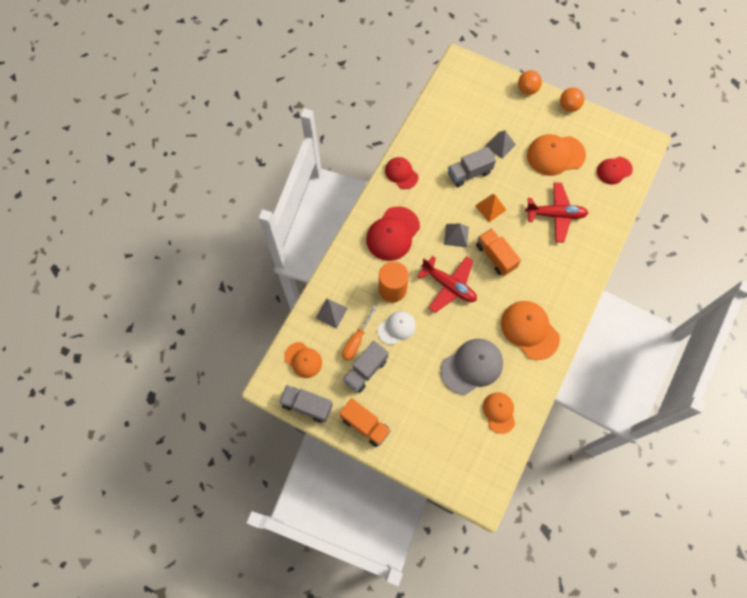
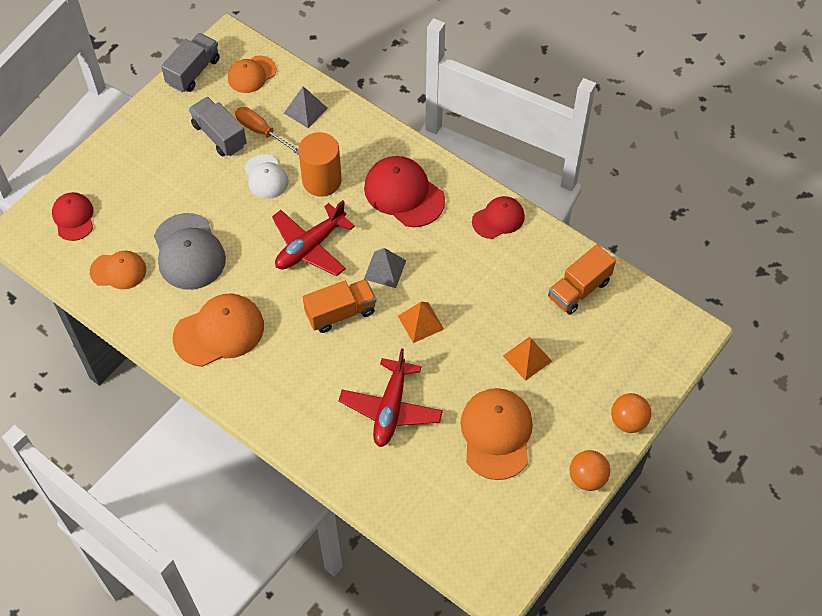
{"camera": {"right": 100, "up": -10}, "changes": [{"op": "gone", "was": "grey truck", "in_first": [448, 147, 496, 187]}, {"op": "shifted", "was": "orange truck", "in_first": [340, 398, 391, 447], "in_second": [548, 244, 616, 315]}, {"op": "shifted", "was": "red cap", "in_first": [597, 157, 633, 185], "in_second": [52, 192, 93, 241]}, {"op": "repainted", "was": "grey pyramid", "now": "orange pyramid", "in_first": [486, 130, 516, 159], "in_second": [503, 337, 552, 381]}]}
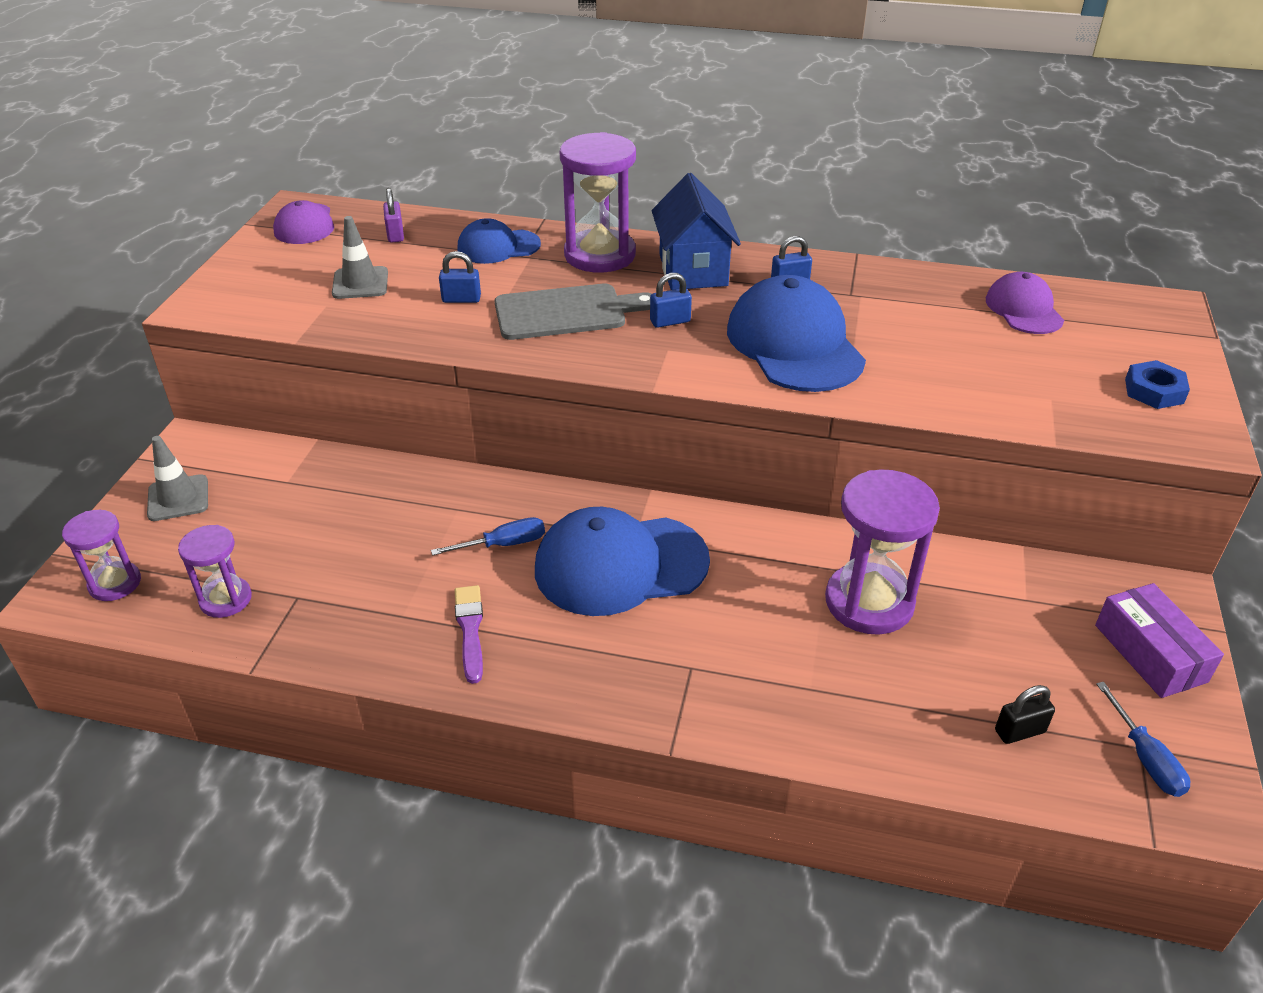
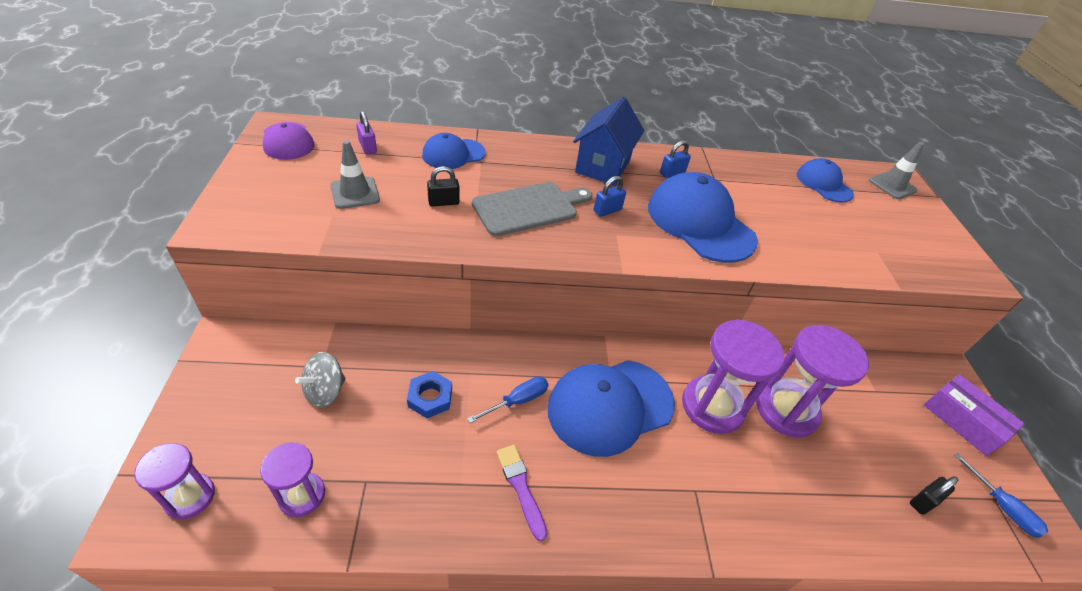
{"camera": {"right": -20, "up": 5}, "changes": [{"op": "new", "now": "grey spinning top", "in_second": [295, 352, 346, 408]}, {"op": "shifted", "was": "grey traffic cone", "in_first": [147, 436, 208, 521], "in_second": [869, 142, 924, 199]}, {"op": "shifted", "was": "purple hourglass", "in_first": [560, 132, 636, 272], "in_second": [682, 319, 785, 434]}, {"op": "shifted", "was": "blue nut", "in_first": [1125, 360, 1190, 409], "in_second": [407, 371, 452, 418]}, {"op": "repainted", "was": "blue padlock", "now": "black padlock", "in_first": [439, 251, 481, 303], "in_second": [427, 166, 460, 206]}, {"op": "repainted", "was": "purple cap", "now": "blue cap", "in_first": [986, 272, 1064, 334], "in_second": [797, 158, 854, 203]}, {"op": "rotated", "was": "blue house", "in_first": [652, 173, 741, 290], "in_second": [573, 97, 644, 186], "clockwise": 45}]}
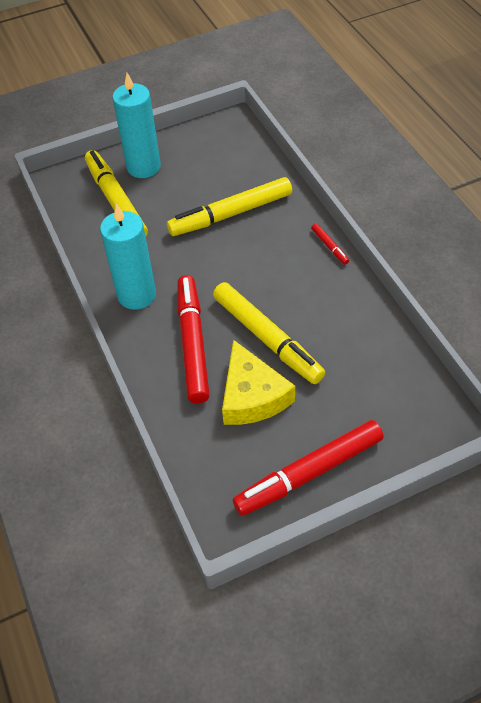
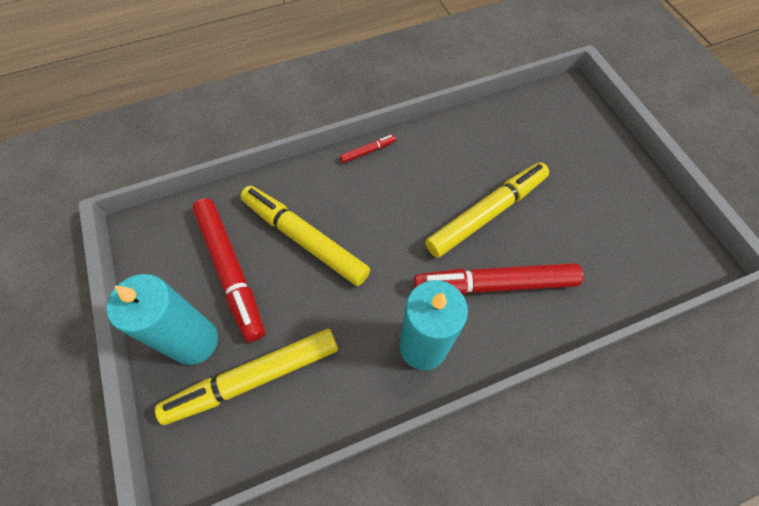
{"camera": {"right": -90, "up": 10}, "changes": [{"op": "gone", "was": "yellow cheese", "in_first": [222, 340, 295, 425]}, {"op": "shifted", "was": "red marker", "in_first": [233, 420, 384, 516], "in_second": [192, 198, 265, 342]}, {"op": "rotated", "was": "yellow marker", "in_first": [167, 177, 292, 236], "in_second": [240, 186, 370, 286], "clockwise": 150}]}
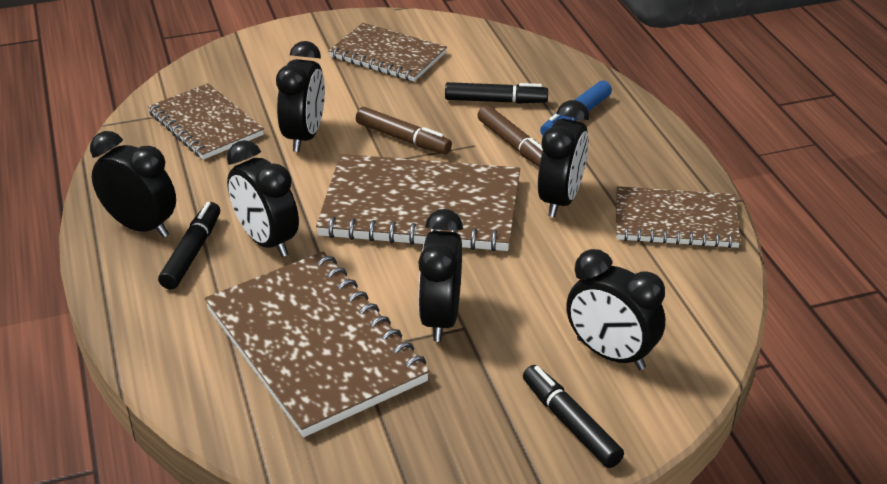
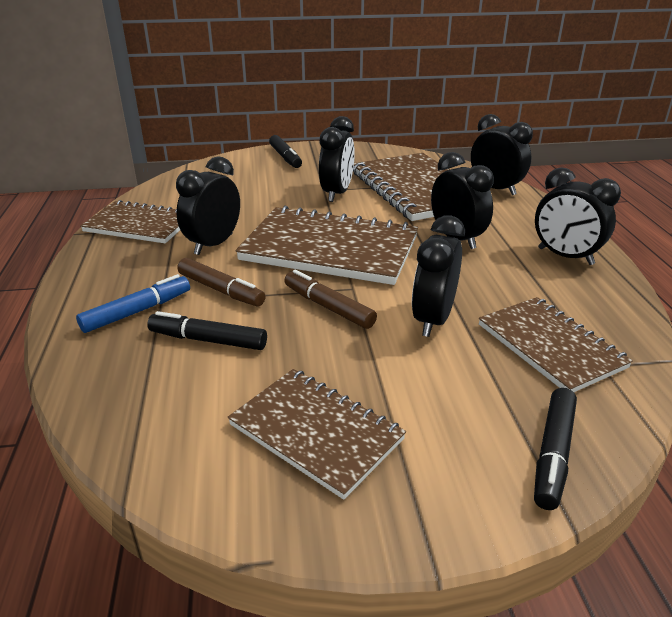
{"camera": {"right": -170, "up": -5}, "changes": [{"op": "shifted", "was": "black marker", "in_first": [158, 202, 220, 289], "in_second": [534, 388, 577, 510]}, {"op": "shifted", "was": "black clock", "in_first": [566, 249, 665, 370], "in_second": [471, 114, 533, 195]}, {"op": "rotated", "was": "brown marker", "in_first": [477, 105, 543, 167], "in_second": [177, 258, 266, 306], "clockwise": 150}]}
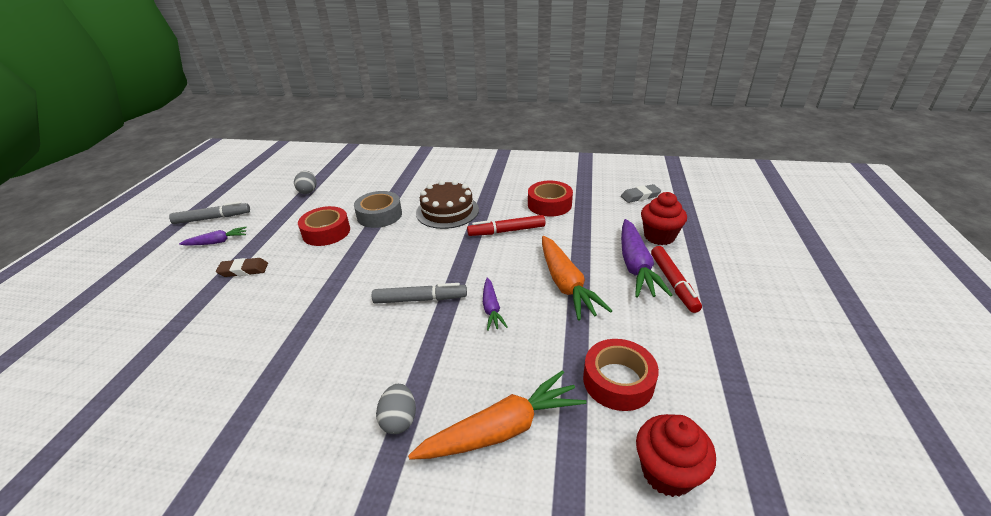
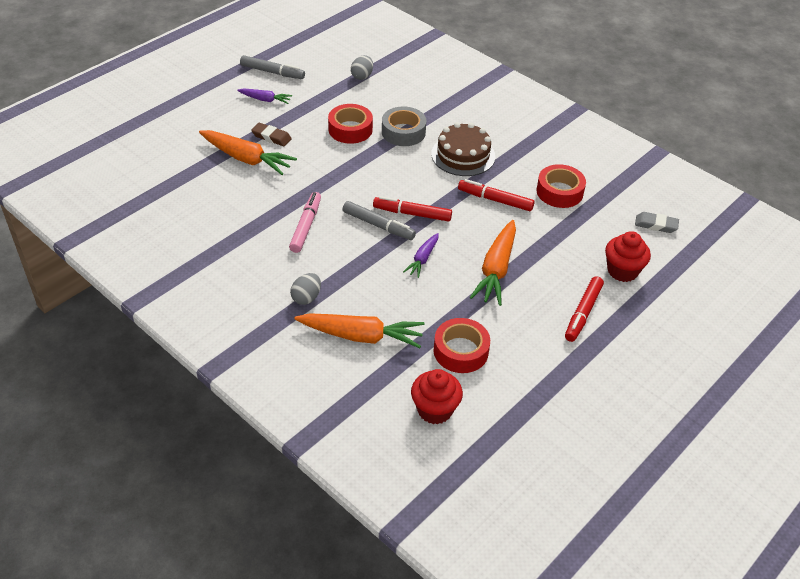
{"camera": {"right": 30, "up": 10}, "changes": [{"op": "gone", "was": "purple carrot", "in_first": [621, 219, 672, 298]}, {"op": "new", "now": "orange carrot", "in_second": [199, 130, 297, 175]}, {"op": "new", "now": "pink marker", "in_second": [289, 192, 321, 253]}, {"op": "new", "now": "red marker", "in_second": [373, 196, 452, 222]}]}
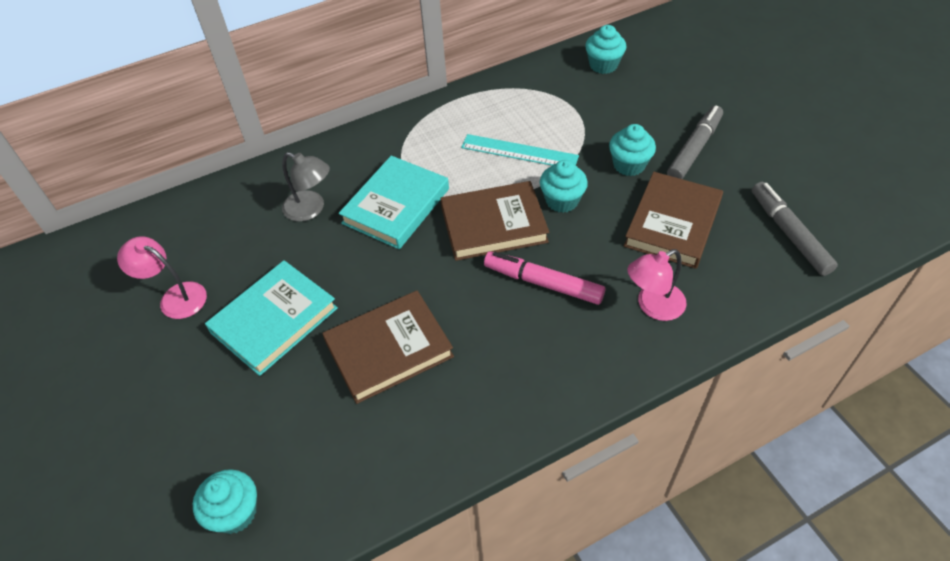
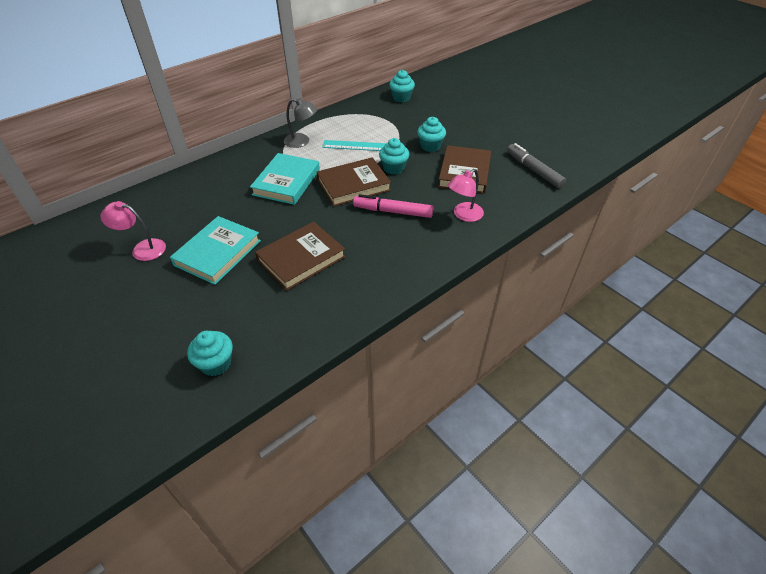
{"camera": {"right": -15, "up": -5}, "changes": [{"op": "gone", "was": "grey marker", "in_first": [667, 106, 723, 179]}, {"op": "shifted", "was": "grey lamp", "in_first": [282, 152, 330, 222], "in_second": [284, 98, 317, 148]}]}
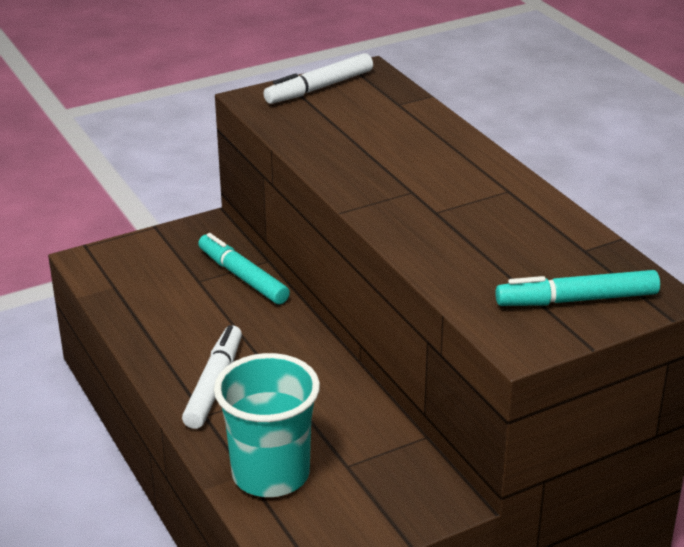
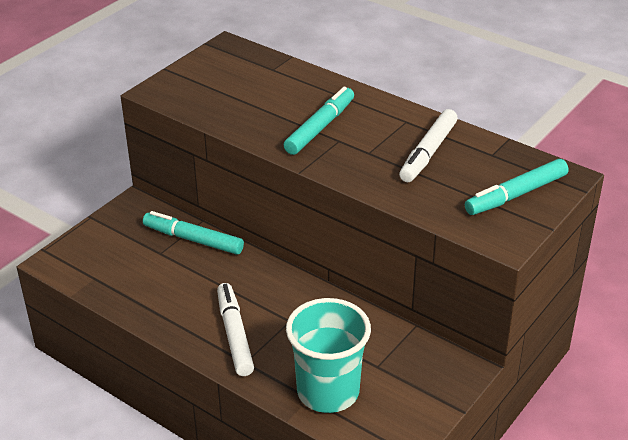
{"camera": {"right": -25, "up": 5}, "changes": [{"op": "new", "now": "turquoise marker", "in_second": [284, 86, 354, 155]}, {"op": "shifted", "was": "white marker", "in_first": [264, 53, 373, 104], "in_second": [399, 109, 458, 182]}]}
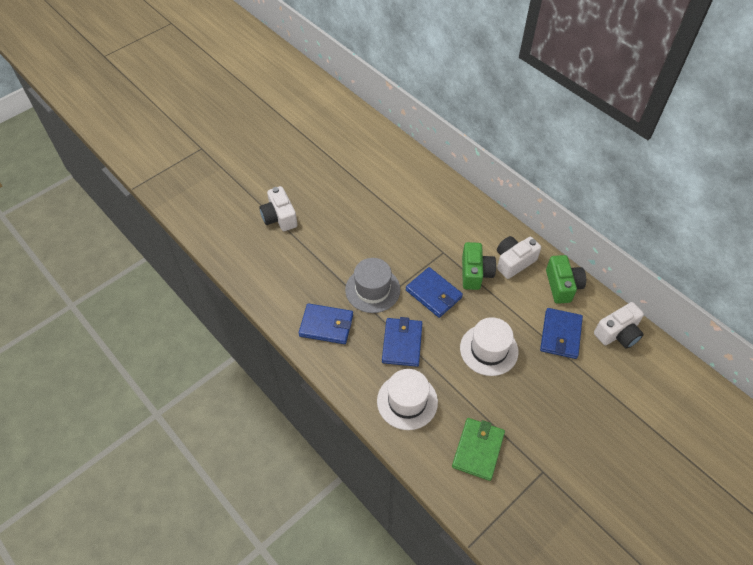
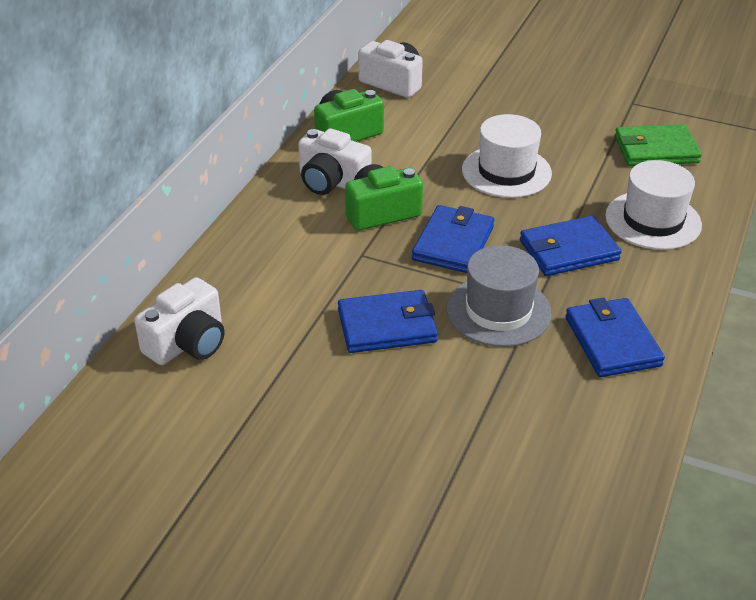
{"camera": {"right": -115, "up": -15}, "changes": [{"op": "shifted", "was": "white camera", "in_first": [259, 186, 297, 231], "in_second": [134, 277, 224, 365]}, {"op": "shifted", "was": "blue wallet", "in_first": [540, 308, 583, 359], "in_second": [338, 290, 438, 353]}]}
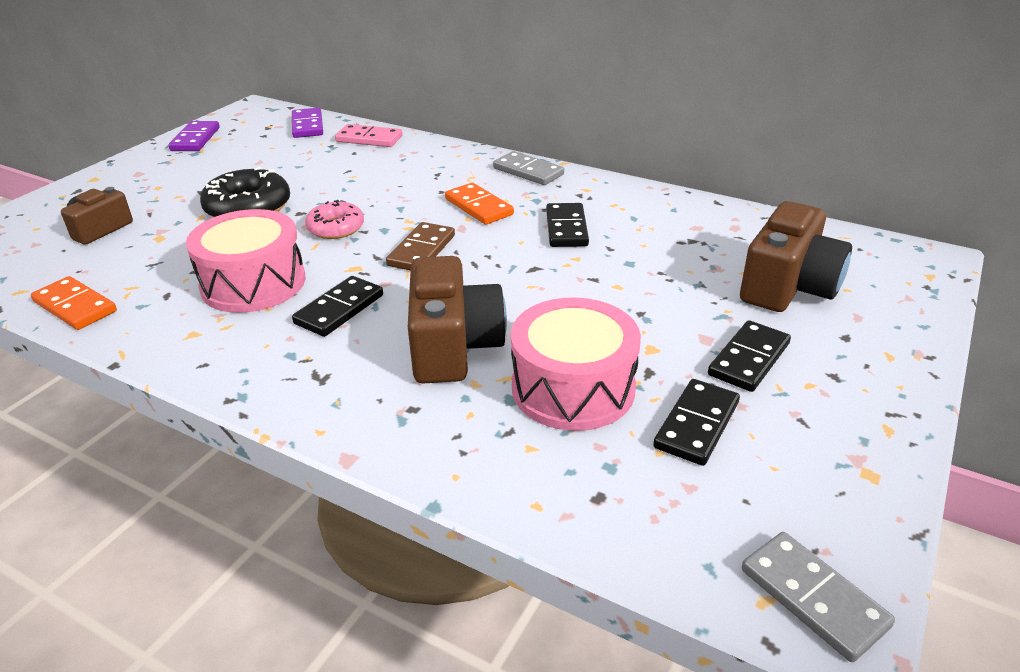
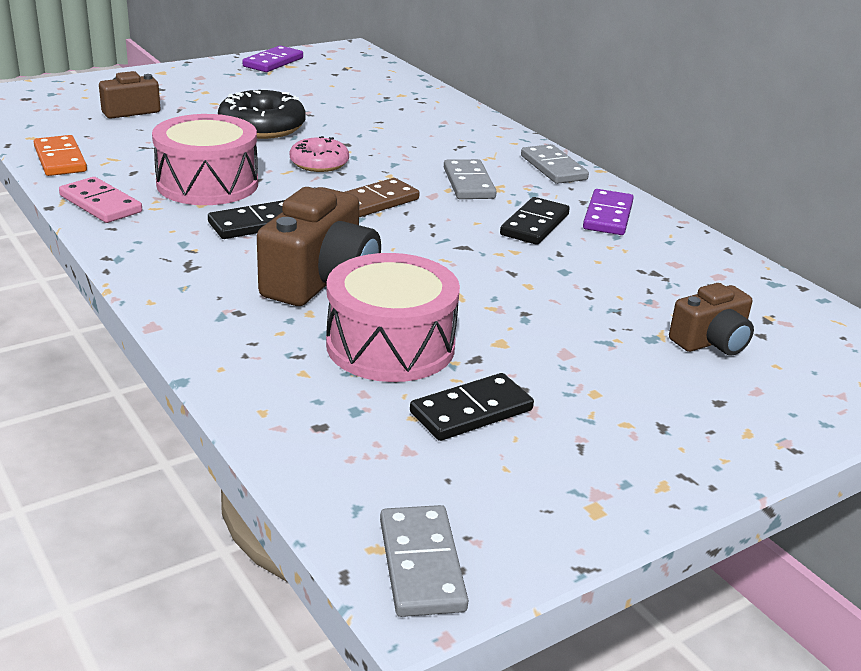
{"camera": {"right": 25, "up": -5}, "changes": [{"op": "gone", "was": "black domino", "in_first": [708, 320, 791, 392]}, {"op": "shifted", "was": "purple domino", "in_first": [292, 108, 323, 138], "in_second": [583, 189, 634, 235]}, {"op": "shifted", "was": "pink domino", "in_first": [335, 124, 402, 147], "in_second": [59, 177, 142, 223]}, {"op": "repainted", "was": "orange domino", "now": "grey domino", "in_first": [445, 183, 514, 225], "in_second": [444, 159, 497, 199]}, {"op": "scaled", "was": "brown camera", "in_first": [740, 201, 852, 312], "in_second": [669, 283, 754, 356], "ratio": 0.6}]}
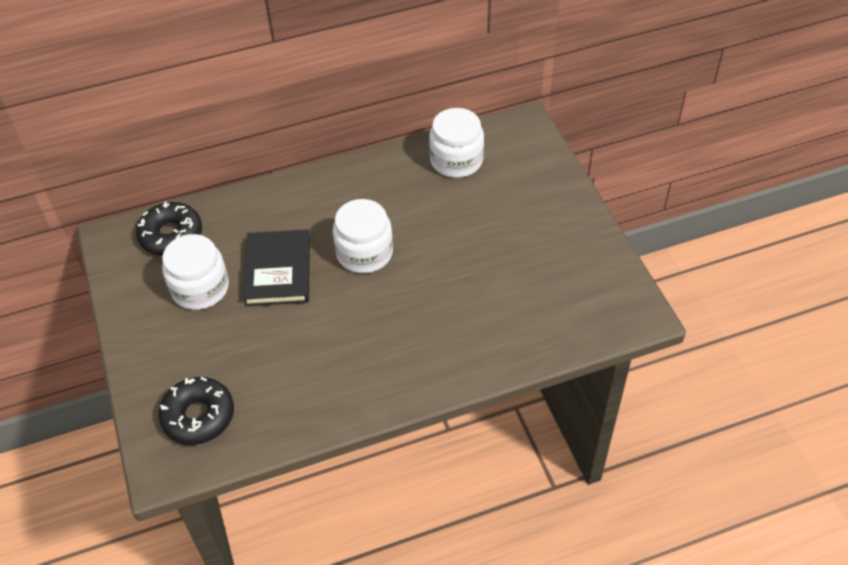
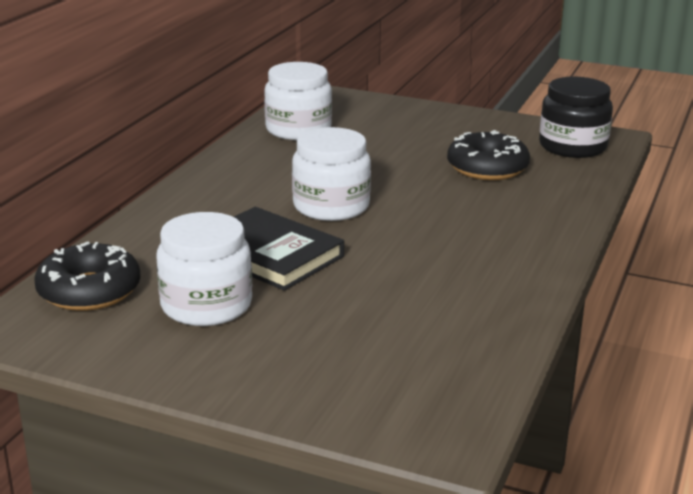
{"camera": {"right": -50, "up": -25}, "changes": [{"op": "new", "now": "black jar", "in_second": [539, 77, 613, 158]}, {"op": "shifted", "was": "black donut", "in_first": [159, 377, 234, 445], "in_second": [447, 130, 530, 180]}]}
